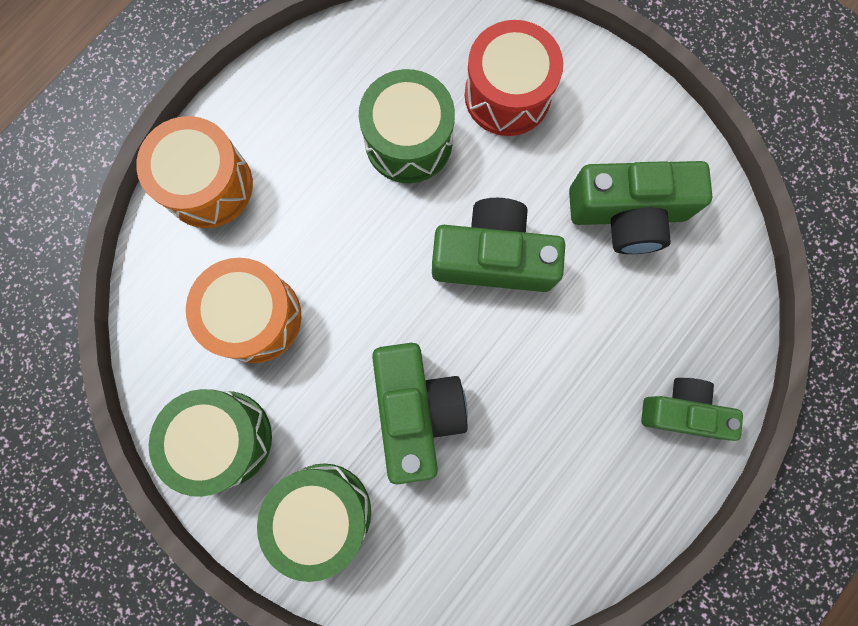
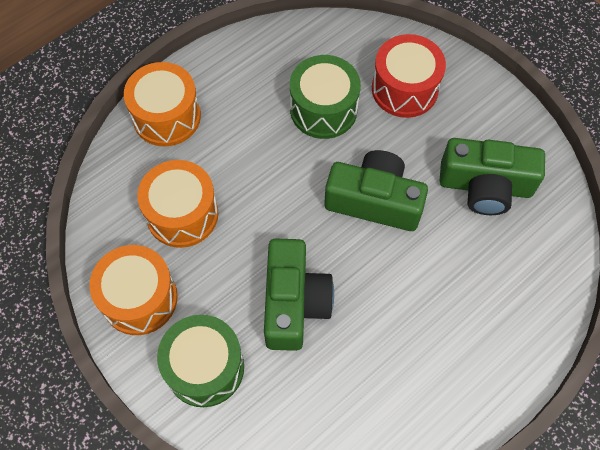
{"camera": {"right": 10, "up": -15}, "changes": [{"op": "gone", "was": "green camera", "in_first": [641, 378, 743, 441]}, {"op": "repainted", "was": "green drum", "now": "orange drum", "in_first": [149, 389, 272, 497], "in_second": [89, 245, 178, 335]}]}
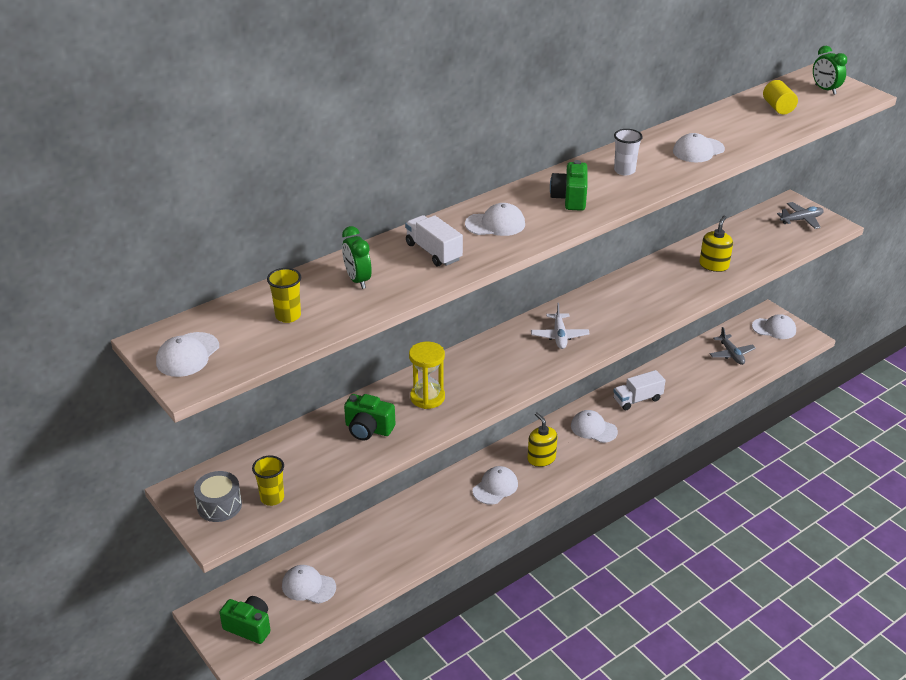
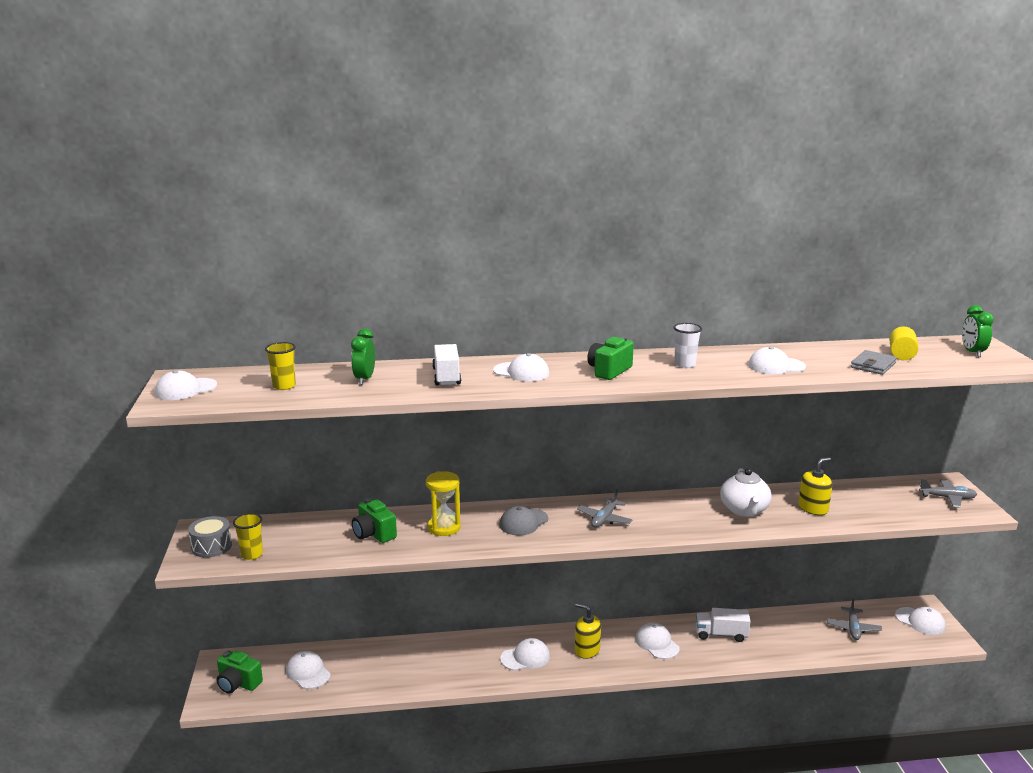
{"camera": {"right": 30, "up": -15}, "changes": [{"op": "new", "now": "grey cap", "in_second": [499, 506, 548, 536]}, {"op": "new", "now": "white teapot", "in_second": [720, 468, 772, 517]}, {"op": "new", "now": "grey wallet", "in_second": [851, 350, 897, 375]}, {"op": "repainted", "was": "white plane", "now": "grey plane", "in_first": [531, 303, 589, 349], "in_second": [577, 489, 632, 528]}, {"op": "rotated", "was": "green camera", "in_first": [219, 596, 271, 644], "in_second": [217, 651, 263, 694], "clockwise": 150}, {"op": "rotated", "was": "yellow soap dispenser", "in_first": [528, 412, 558, 467], "in_second": [575, 603, 601, 659], "clockwise": -60}]}
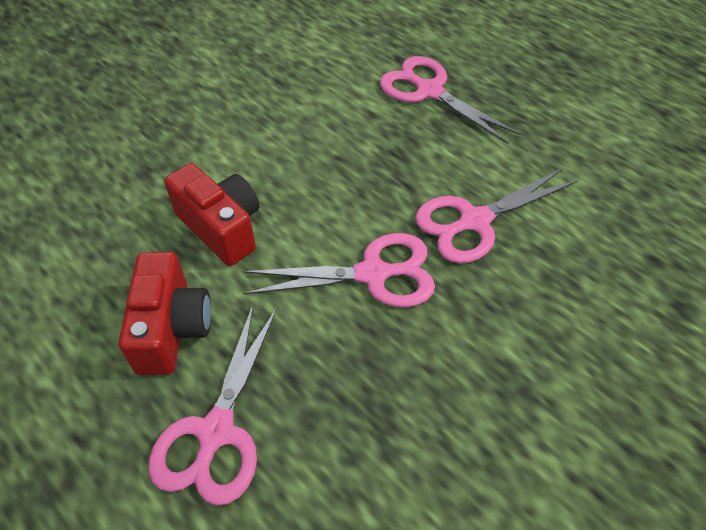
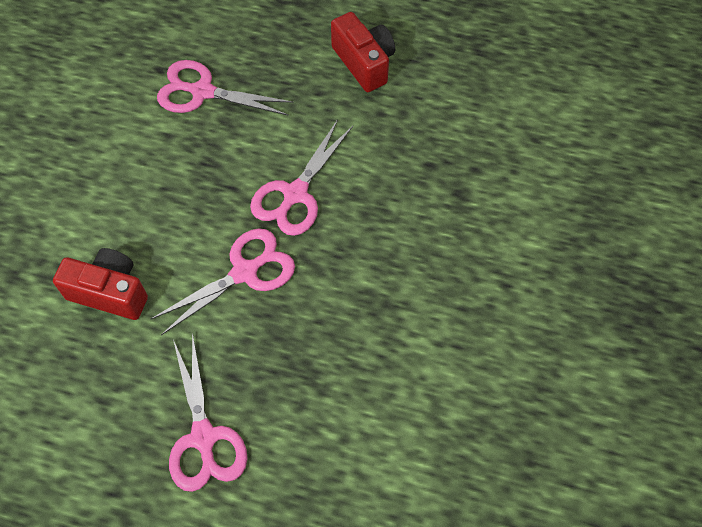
{"camera": {"right": -30, "up": 10}, "changes": [{"op": "shifted", "was": "red camera", "in_first": [119, 252, 211, 375], "in_second": [331, 12, 395, 92]}]}
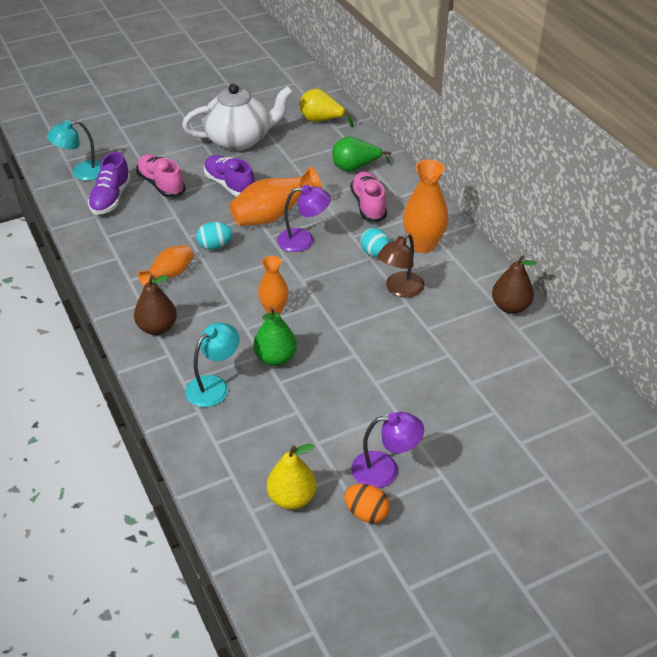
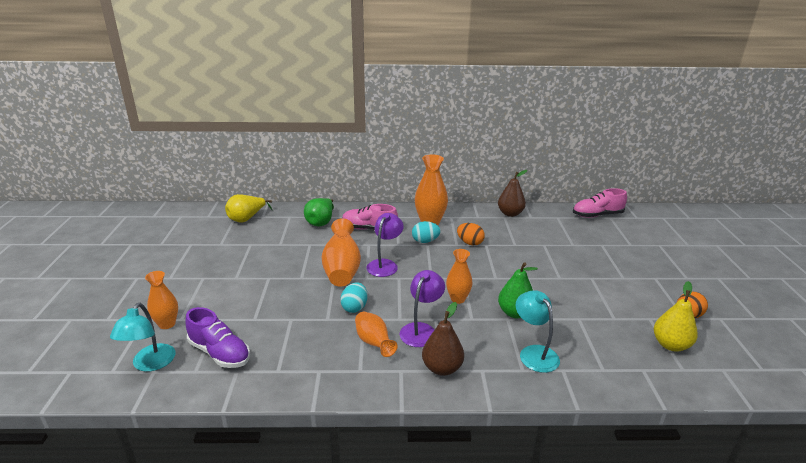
{"camera": {"right": -65, "up": -15}, "changes": [{"op": "gone", "was": "white teapot", "in_first": [182, 83, 293, 151]}, {"op": "gone", "was": "purple shoe", "in_first": [204, 155, 255, 197]}, {"op": "new", "now": "orange vase", "in_second": [145, 271, 178, 329]}, {"op": "shifted", "was": "pink shoe", "in_first": [136, 154, 185, 198], "in_second": [573, 188, 627, 218]}, {"op": "shifted", "was": "purple lamp", "in_first": [351, 412, 424, 488], "in_second": [400, 270, 445, 347]}, {"op": "swapped", "was": "brown lamp", "now": "orange egg", "in_first": [377, 233, 425, 298], "in_second": [457, 223, 485, 245]}]}
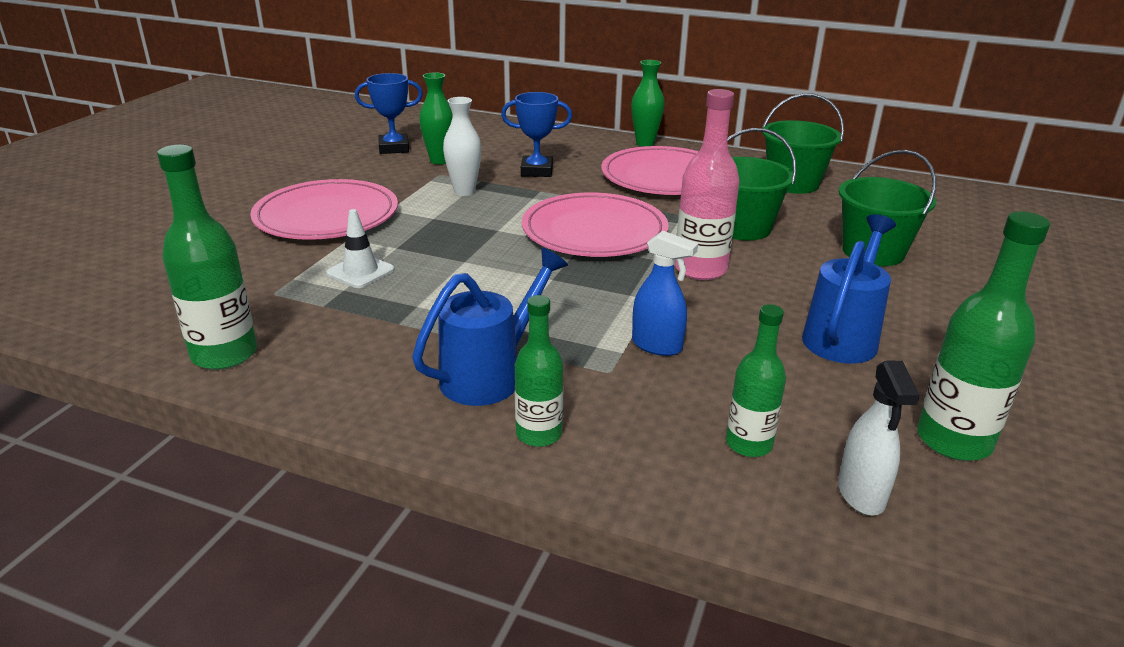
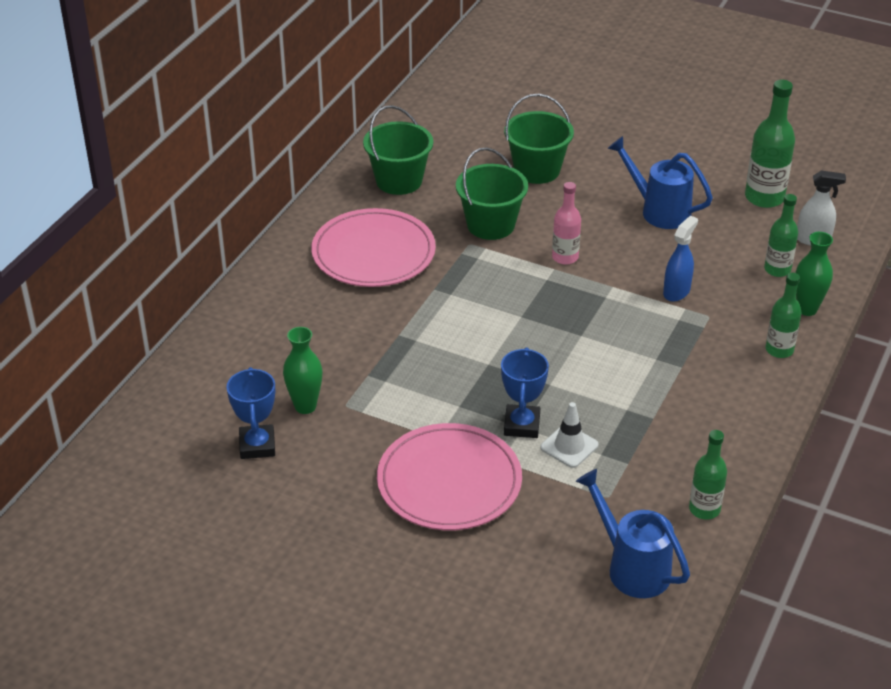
{"camera": {"right": -85, "up": 10}, "changes": [{"op": "gone", "was": "white vase", "in_first": [443, 97, 482, 196]}, {"op": "gone", "was": "pink plate", "in_first": [522, 192, 669, 257]}, {"op": "shifted", "was": "blue watering can", "in_first": [412, 248, 568, 406], "in_second": [576, 469, 690, 598]}, {"op": "shifted", "was": "blue trophy", "in_first": [501, 92, 572, 177], "in_second": [501, 347, 549, 438]}, {"op": "shifted", "was": "green vase", "in_first": [631, 60, 665, 147], "in_second": [795, 232, 833, 316]}, {"op": "scaled", "was": "green bottle", "in_first": [157, 145, 257, 370], "in_second": [689, 430, 727, 520], "ratio": 0.64}, {"op": "scaled", "was": "pink bottle", "in_first": [674, 89, 740, 280], "in_second": [552, 182, 581, 265], "ratio": 0.64}]}
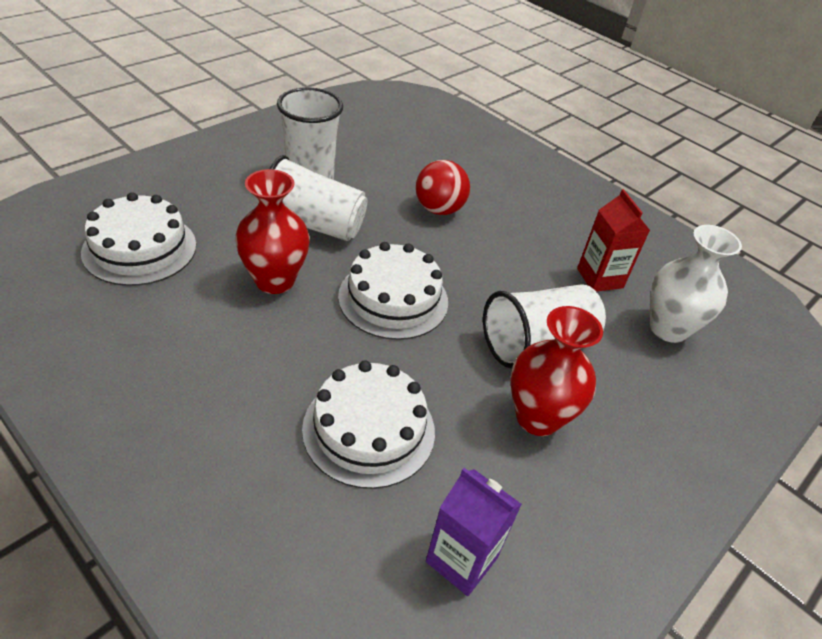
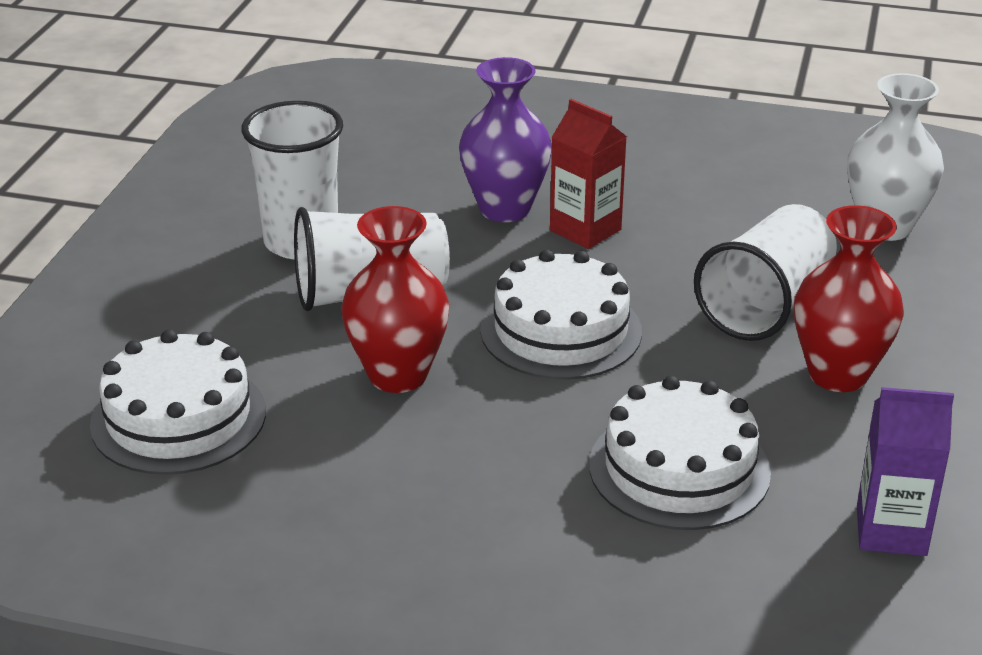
{"camera": {"right": -25, "up": -10}, "changes": [{"op": "shifted", "was": "red carton", "in_first": [577, 189, 650, 292], "in_second": [550, 99, 627, 249]}, {"op": "swapped", "was": "red ball", "now": "purple vase", "in_first": [416, 160, 470, 215], "in_second": [459, 57, 552, 222]}]}
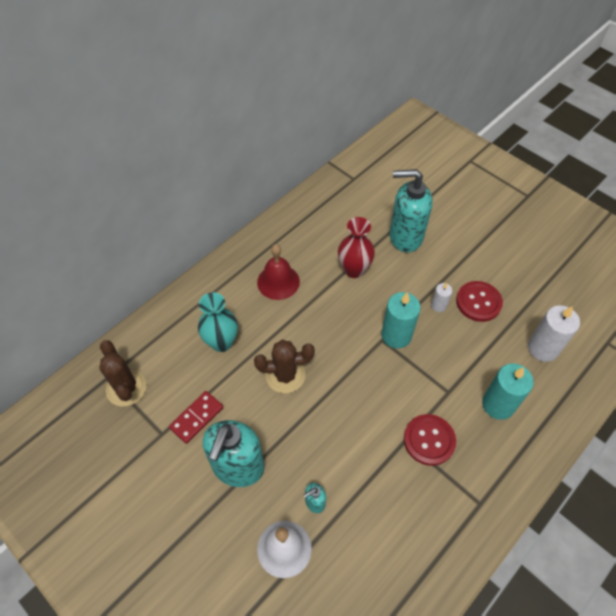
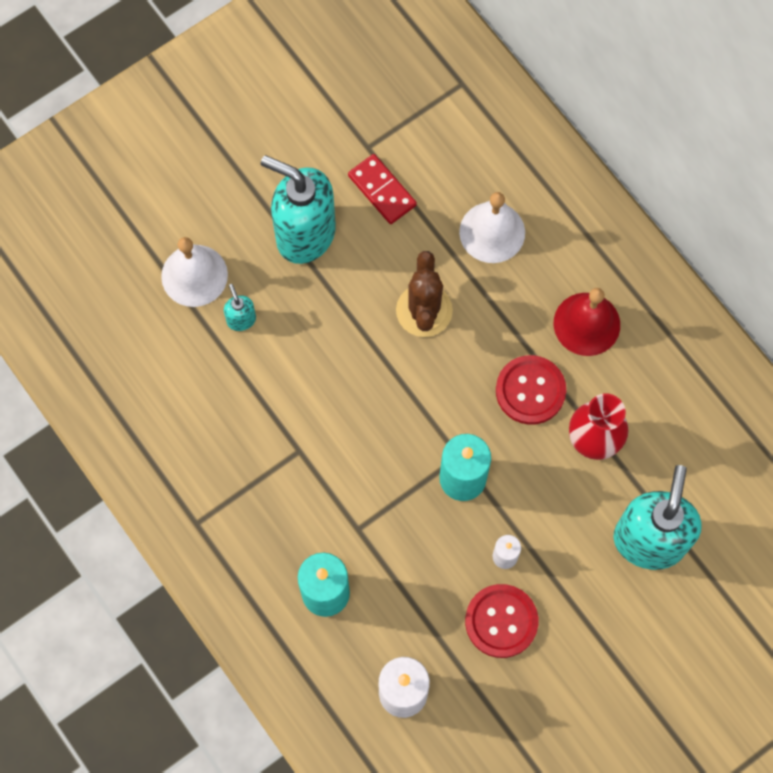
{"camera": {"right": 100, "up": 15}, "changes": [{"op": "gone", "was": "brown cactus", "in_first": [99, 340, 146, 406]}, {"op": "shifted", "was": "red button", "in_first": [404, 414, 456, 466], "in_second": [496, 355, 566, 425]}, {"op": "swapped", "was": "turquoise vase", "now": "white bell", "in_first": [198, 292, 238, 352], "in_second": [459, 192, 525, 263]}]}
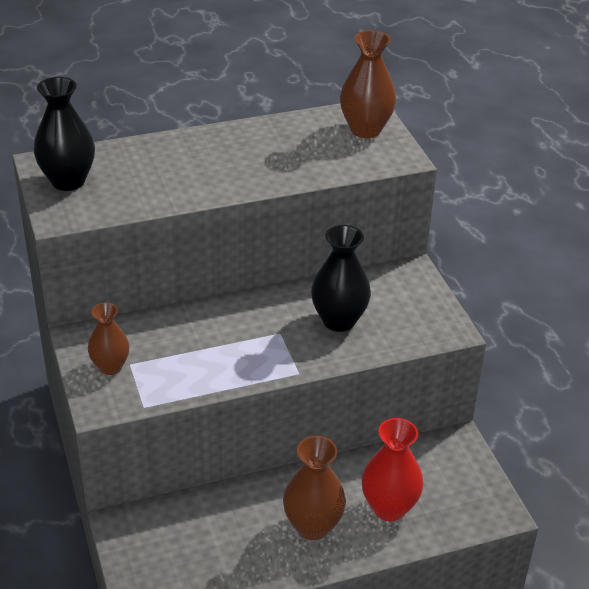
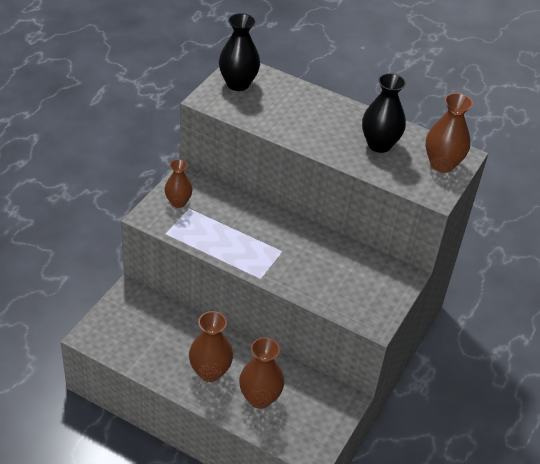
{"camera": {"right": 45, "up": 5}, "changes": [{"op": "shifted", "was": "black vase", "in_first": [311, 225, 371, 332], "in_second": [362, 73, 406, 153]}, {"op": "repainted", "was": "red vase", "now": "brown vase", "in_first": [362, 418, 423, 521], "in_second": [239, 337, 284, 409]}]}
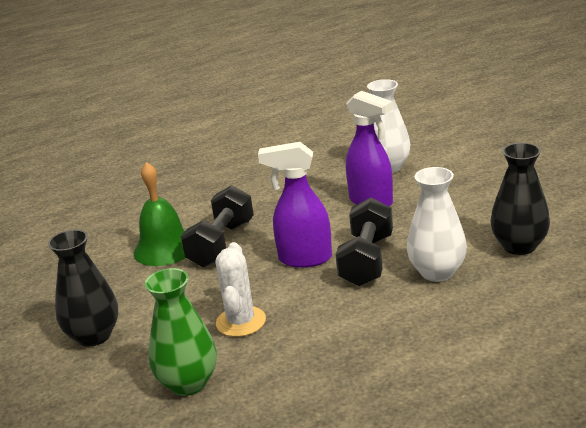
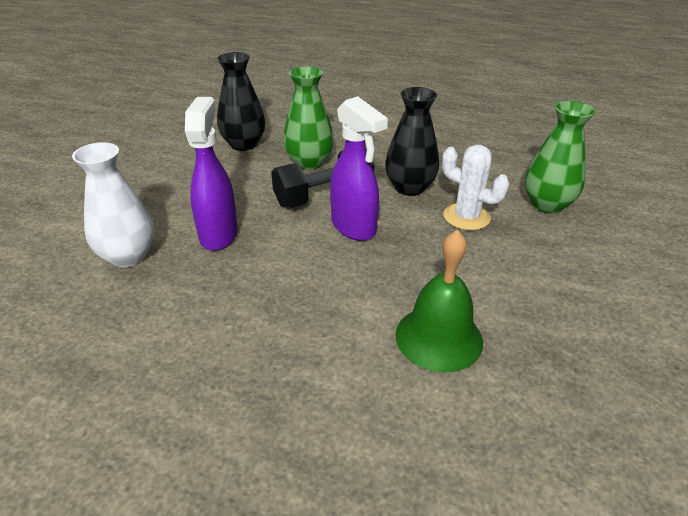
{"camera": {"right": -135, "up": 10}, "changes": [{"op": "gone", "was": "black dumbbell", "in_first": [181, 185, 254, 268]}, {"op": "shifted", "was": "black vase", "in_first": [48, 229, 119, 347], "in_second": [385, 87, 439, 196]}, {"op": "repainted", "was": "white vase", "now": "green vase", "in_first": [407, 167, 467, 282], "in_second": [283, 67, 334, 170]}, {"op": "rotated", "was": "white cactus", "in_first": [216, 242, 266, 337], "in_second": [442, 144, 510, 230], "clockwise": 75}]}
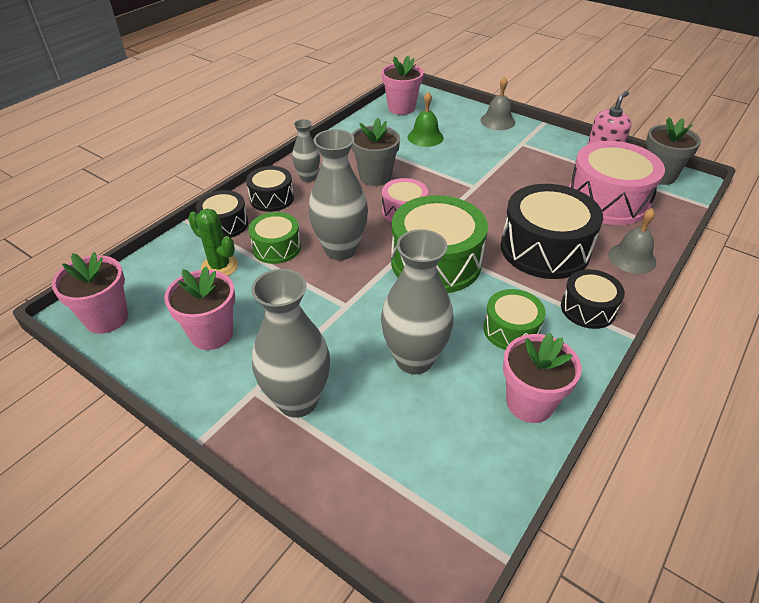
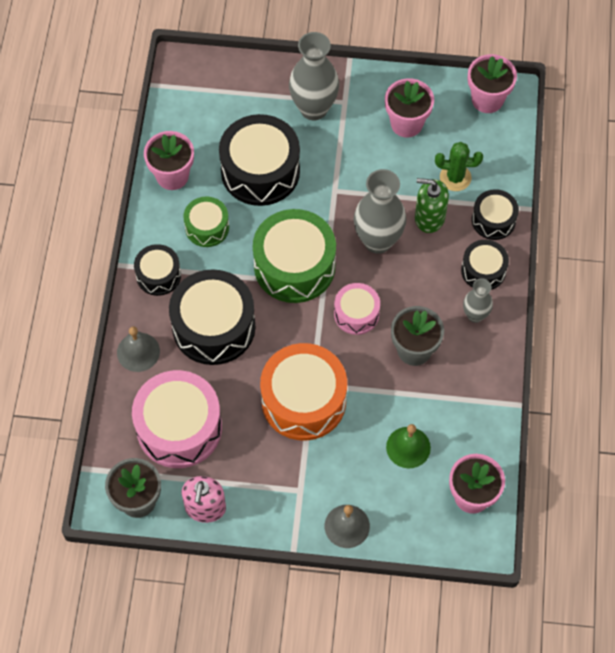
{"camera": {"right": 150, "up": 20}, "changes": [{"op": "new", "now": "orange drum", "in_second": [260, 343, 347, 441]}, {"op": "swapped", "was": "green drum", "now": "green soap dispenser", "in_first": [248, 212, 301, 264], "in_second": [415, 178, 449, 233]}, {"op": "swapped", "was": "grey vase", "now": "black drum", "in_first": [381, 229, 454, 374], "in_second": [219, 114, 300, 206]}]}
